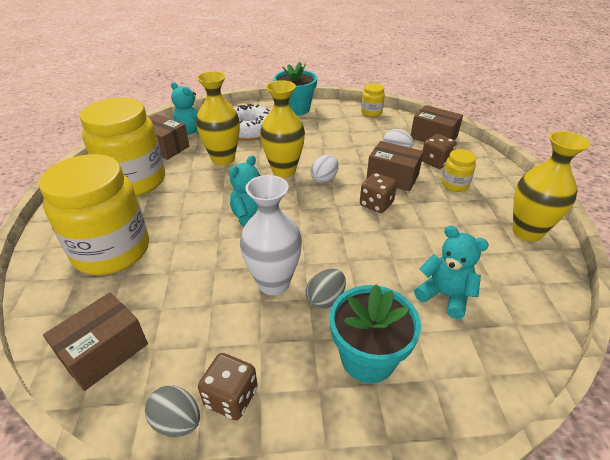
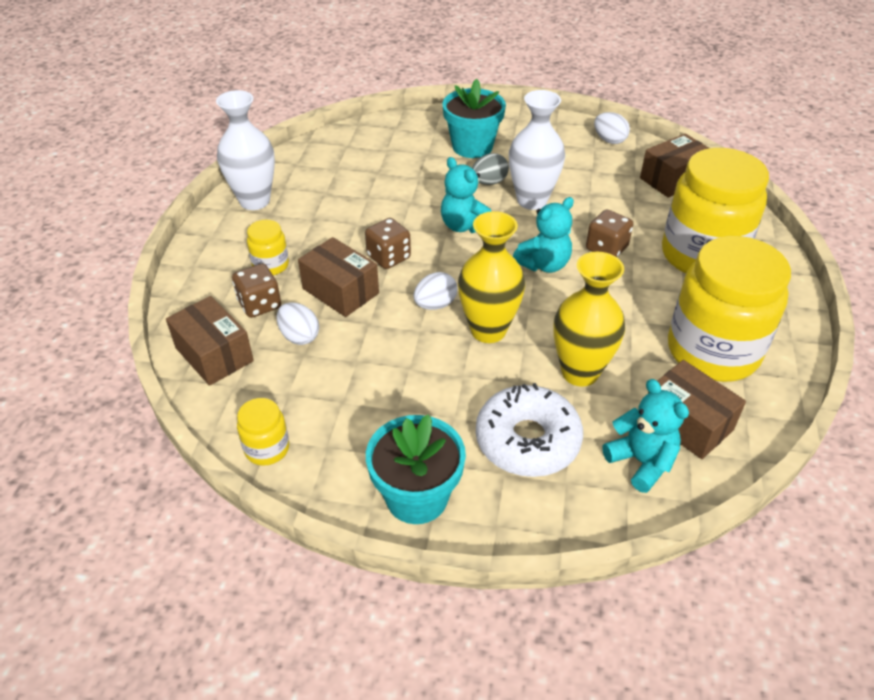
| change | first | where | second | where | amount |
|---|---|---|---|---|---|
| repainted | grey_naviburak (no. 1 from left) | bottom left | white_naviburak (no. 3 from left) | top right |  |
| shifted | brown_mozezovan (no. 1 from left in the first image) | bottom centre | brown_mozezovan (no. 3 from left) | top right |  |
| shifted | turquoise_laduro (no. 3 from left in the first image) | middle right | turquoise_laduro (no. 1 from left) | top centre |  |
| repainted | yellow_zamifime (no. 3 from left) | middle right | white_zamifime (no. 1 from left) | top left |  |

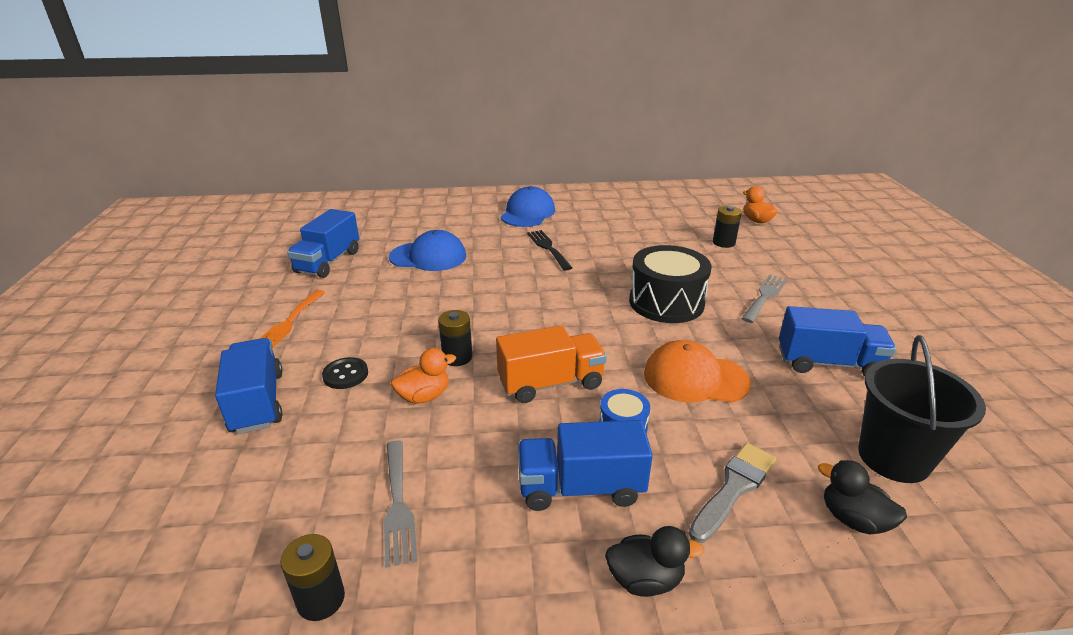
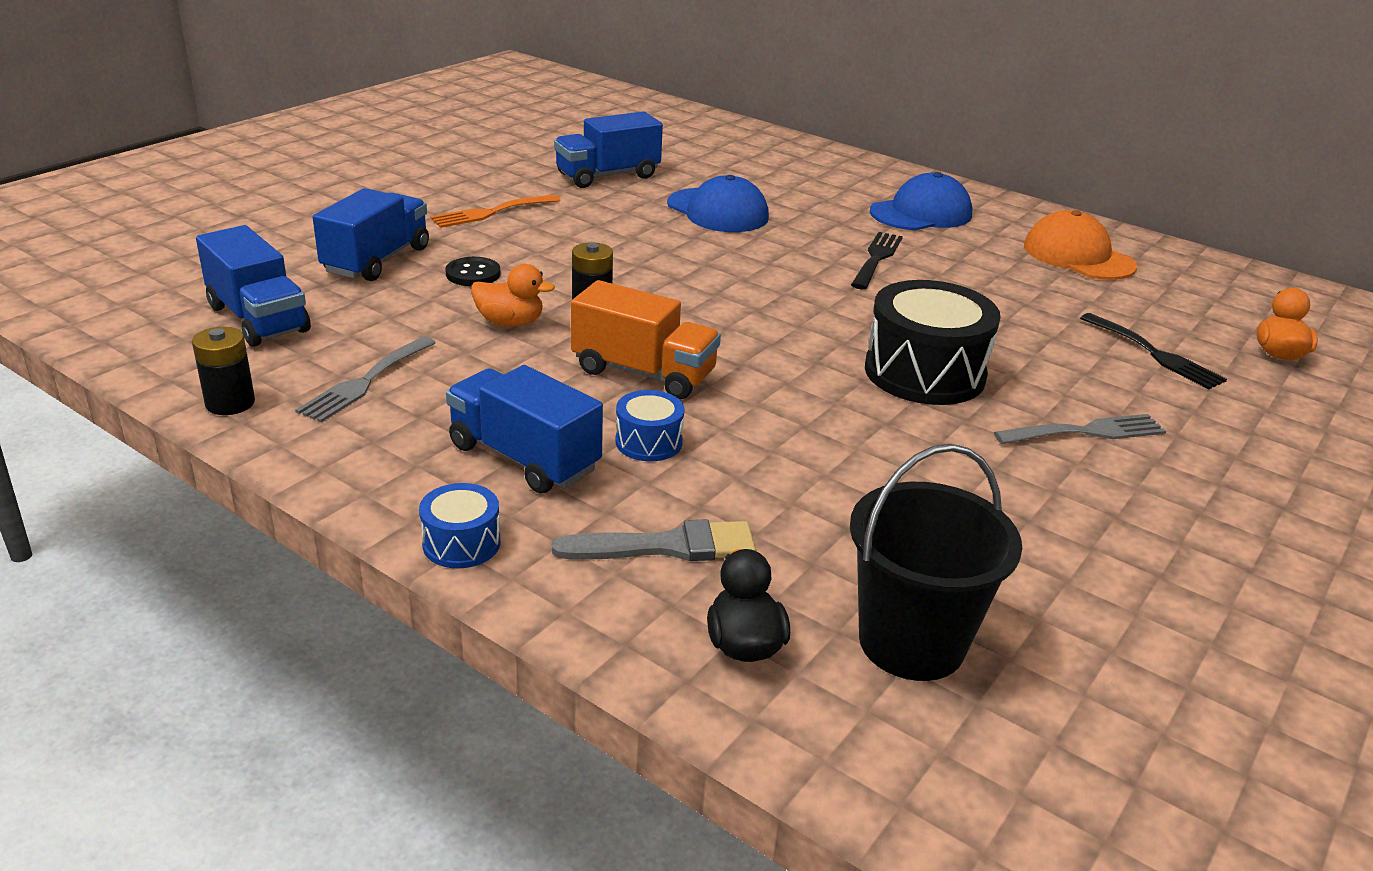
| change | first | where | second | where | amount |
|---|---|---|---|---|---|
| swapped | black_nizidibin (no. 1 from left) | bottom centre | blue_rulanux (no. 1 from left) | centre |  |
| shifted | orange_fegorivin | centre |  | top right |  |
| swapped | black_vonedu (no. 3 from left) | middle right | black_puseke (no. 2 from left) | middle right |  |
| shifted | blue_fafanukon (no. 4 from left in the first image) | middle right | blue_fafanukon (no. 1 from left) | top left |  |

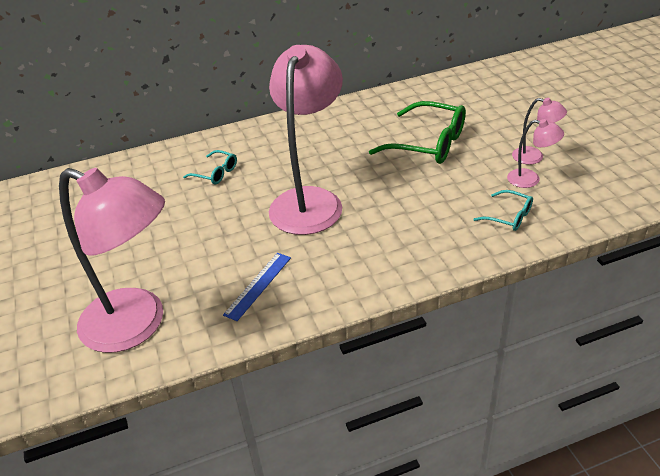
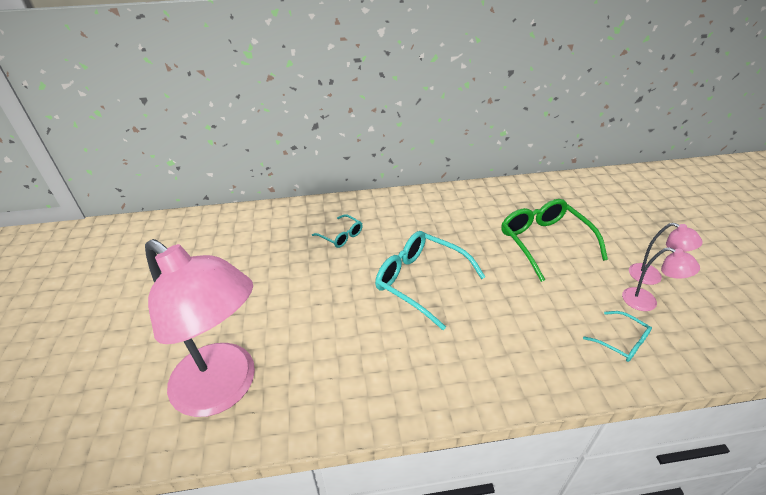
| change | first | where | second | where | amount |
|---|---|---|---|---|---|
| gone | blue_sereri | centre |  |  |  |
| swapped | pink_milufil (no. 2 from left) | top centre | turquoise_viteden (no. 2 from left) | centre |  |
| rotated | green_viteden | top centre |  | middle right | 150 degrees counterclockwise |

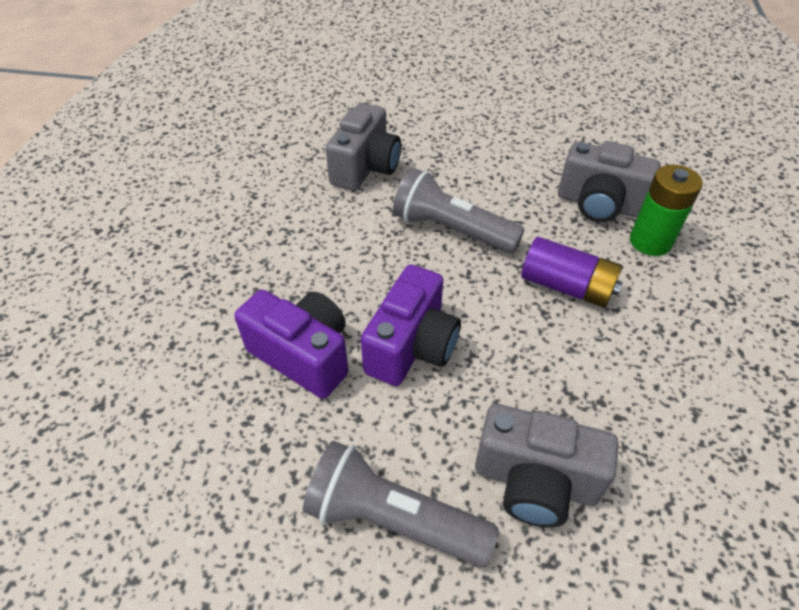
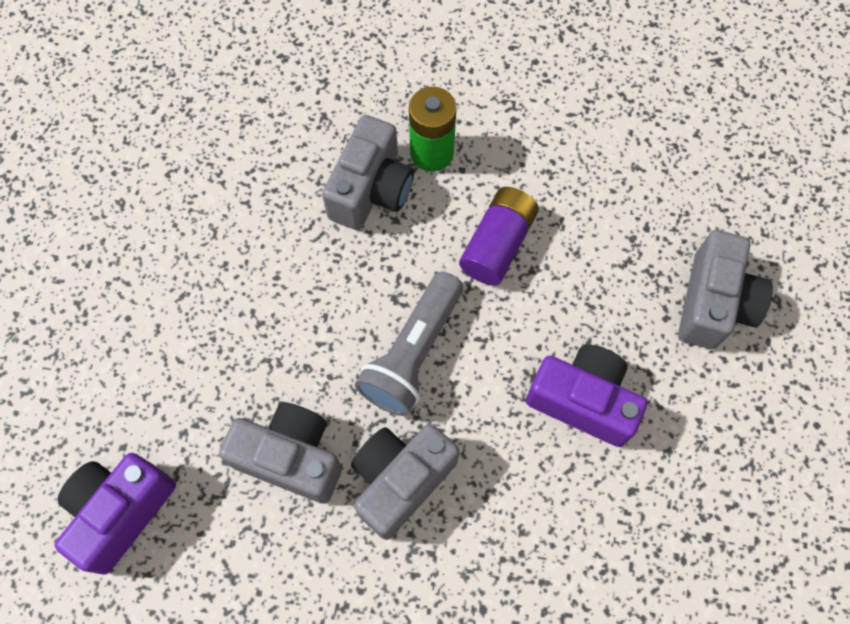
| change | first | where | second | where | amount |
|---|---|---|---|---|---|
| shifted | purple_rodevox (no. 1 from left) | centre |  | bottom left |  |
| gone | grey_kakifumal (no. 1 from left) | bottom centre |  |  |  |
| new |  |  | grey_rodevox (no. 3 from left) | bottom centre |  |

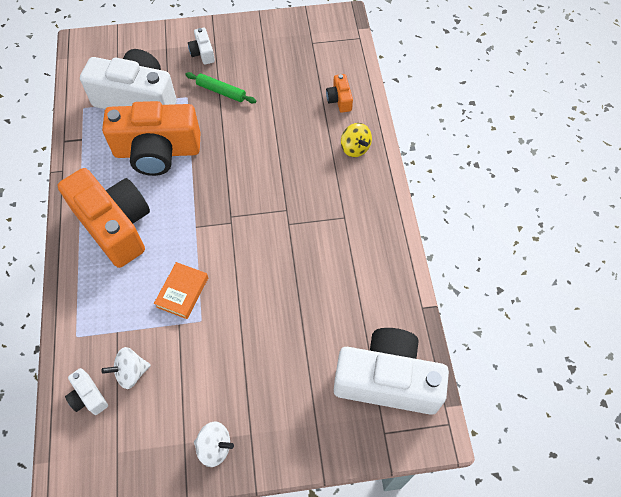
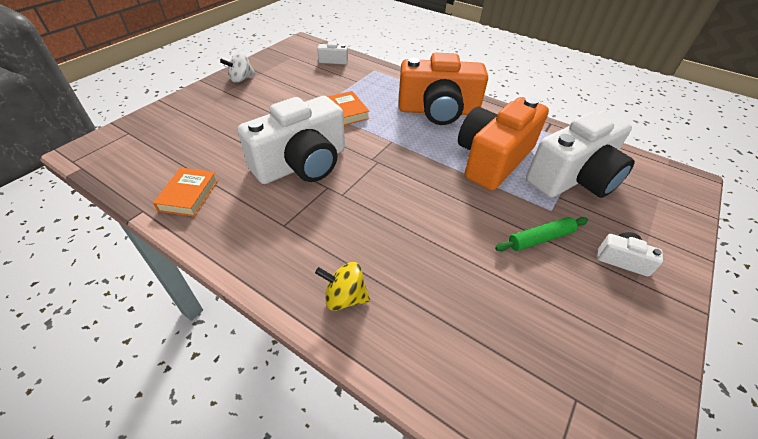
| change | first | where | second | where | amount |
|---|---|---|---|---|---|
| gone | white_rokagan (no. 1 from left) | bottom left |  |  |  |
| gone | orange_rodevox (no. 3 from left) | top centre |  |  |  |
| shifted | white_rodevox (no. 4 from left in the first image) | bottom centre | white_rodevox (no. 1 from left) | top centre |  |
| new |  |  | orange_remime (no. 1 from left) | middle left |  |

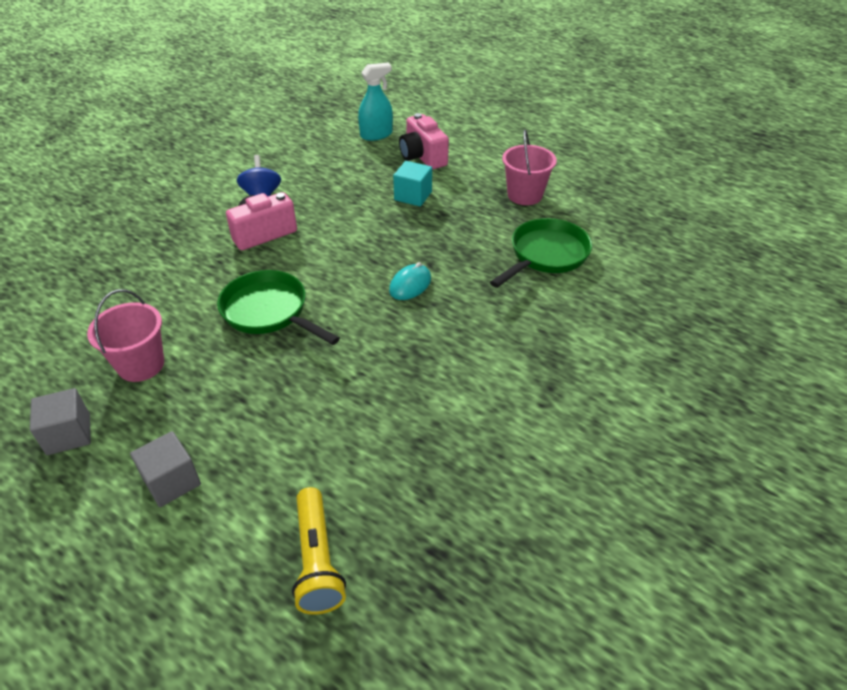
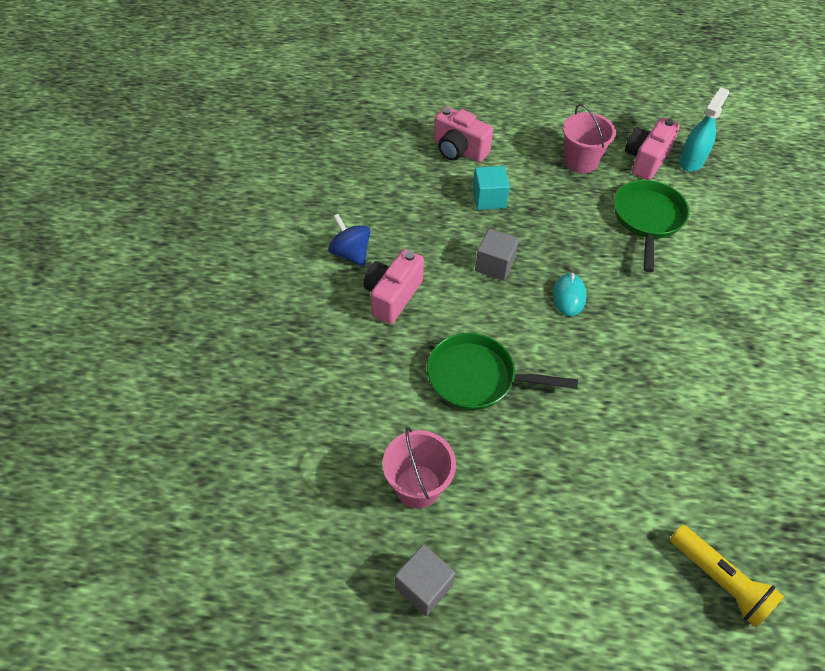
| change | first | where | second | where | amount |
|---|---|---|---|---|---|
| shifted | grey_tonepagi (no. 2 from left) | bottom left |  | centre |  |
| shifted | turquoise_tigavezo | top centre |  | top right |  |
| new |  |  | pink_rodevox (no. 3 from left) | top right |  |

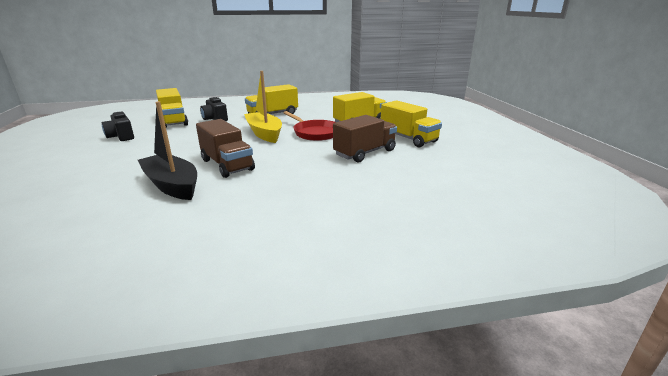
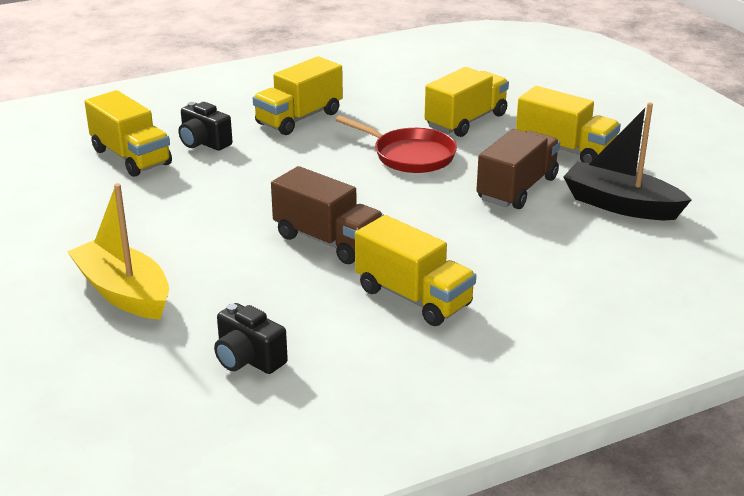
| change | first | where | second | where | amount |
|---|---|---|---|---|---|
| shifted | black_rodevox (no. 1 from left in the first image) | middle left | black_rodevox (no. 2 from left) | bottom centre |  |
| shifted | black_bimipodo | middle left |  | top right |  |
| shifted | yellow_bimipodo | top centre |  | middle left |  |
| new |  |  | yellow_fafanukon (no. 3 from left) | centre |  |

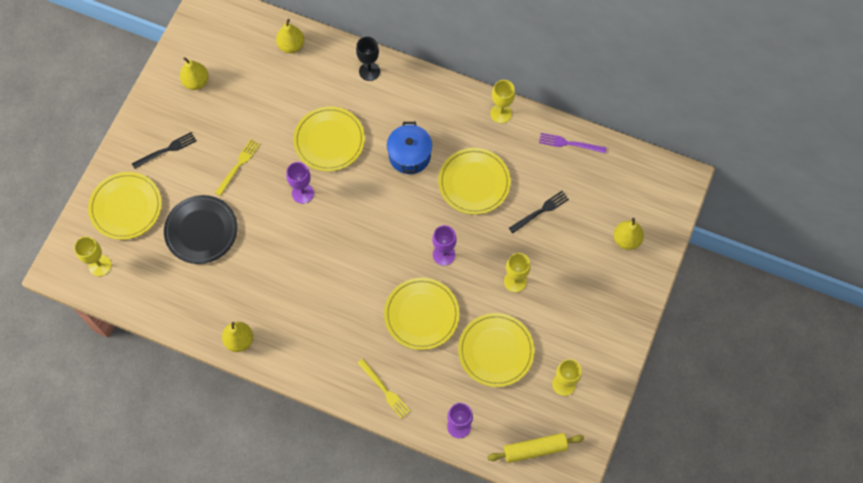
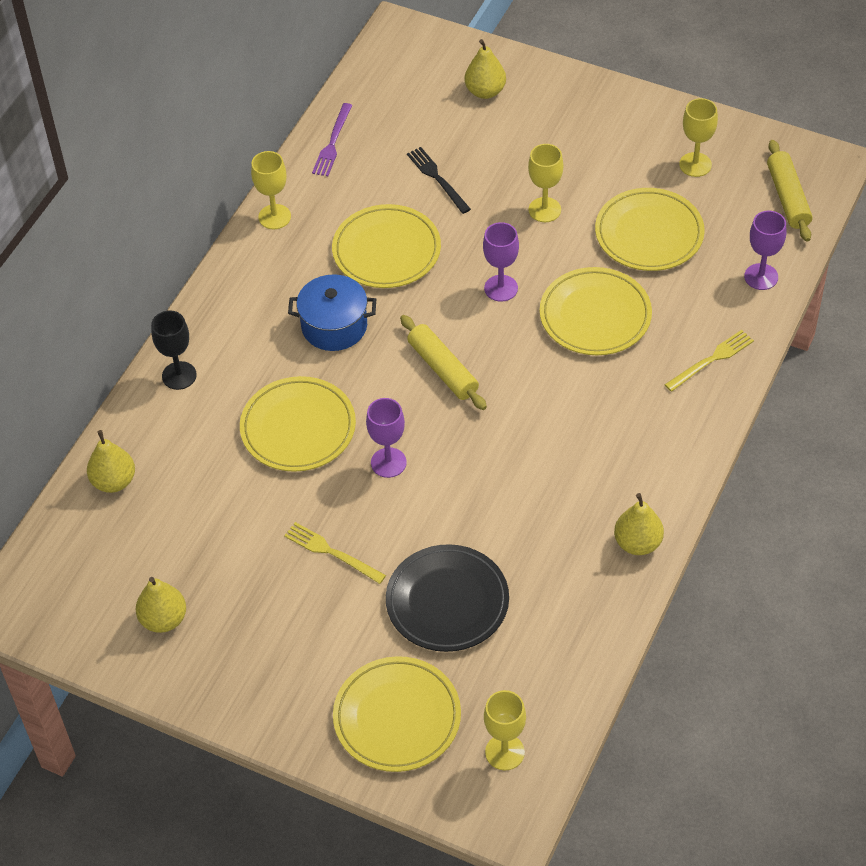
| change | first | where | second | where | amount |
|---|---|---|---|---|---|
| gone | black_puseke (no. 1 from left) | top left |  |  |  |
| new |  |  | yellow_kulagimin (no. 1 from left) | centre |  |

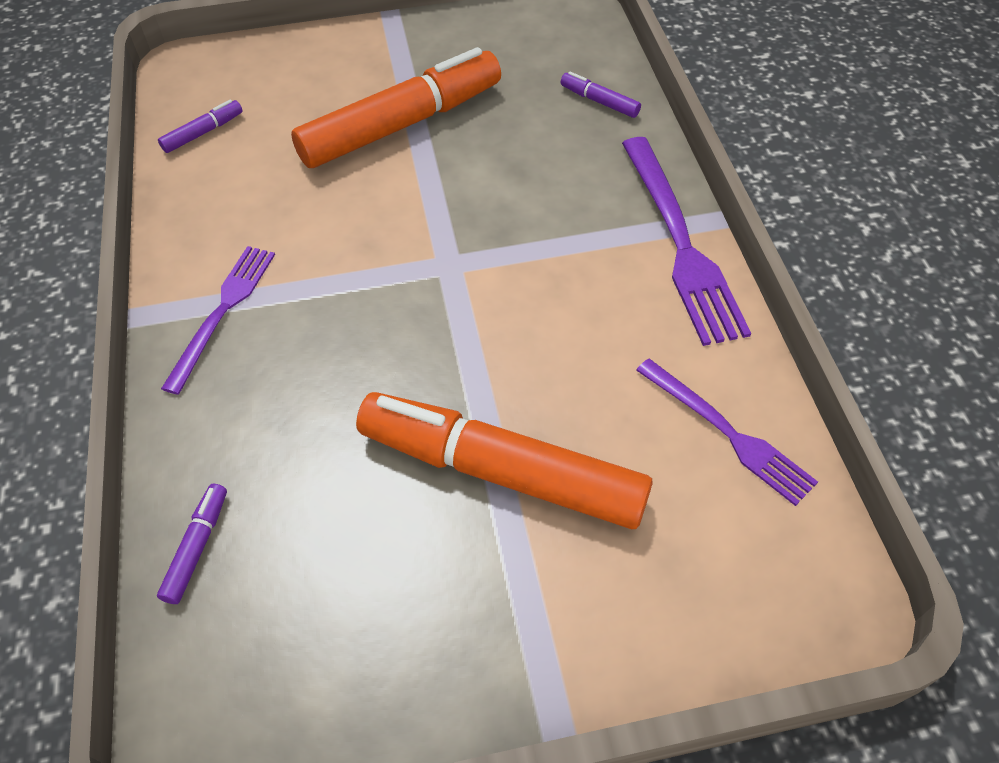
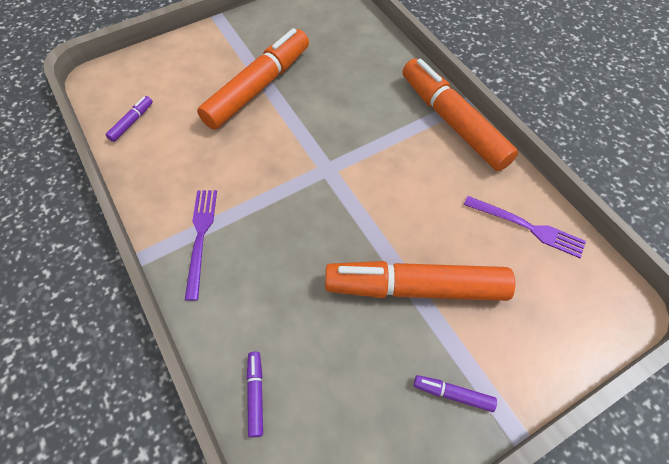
| change | first | where | second | where | amount |
|---|---|---|---|---|---|
| shifted | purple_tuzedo (no. 3 from left) | top centre |  | bottom right |  |
| swapped | purple_puseke (no. 2 from left) | top right | orange_tuzedo (no. 3 from left) | top right |  |

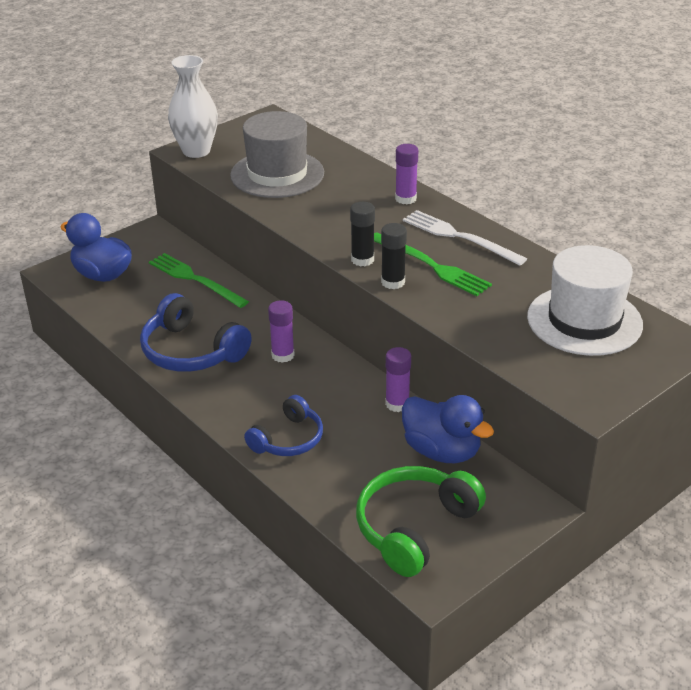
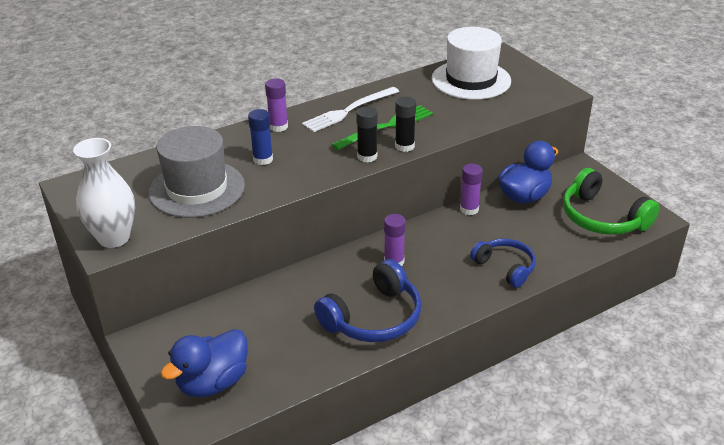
| change | first | where | second | where | amount |
|---|---|---|---|---|---|
| gone | green_puseke (no. 1 from left) | middle left |  |  |  |
| new |  |  | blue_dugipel | top centre |  |

